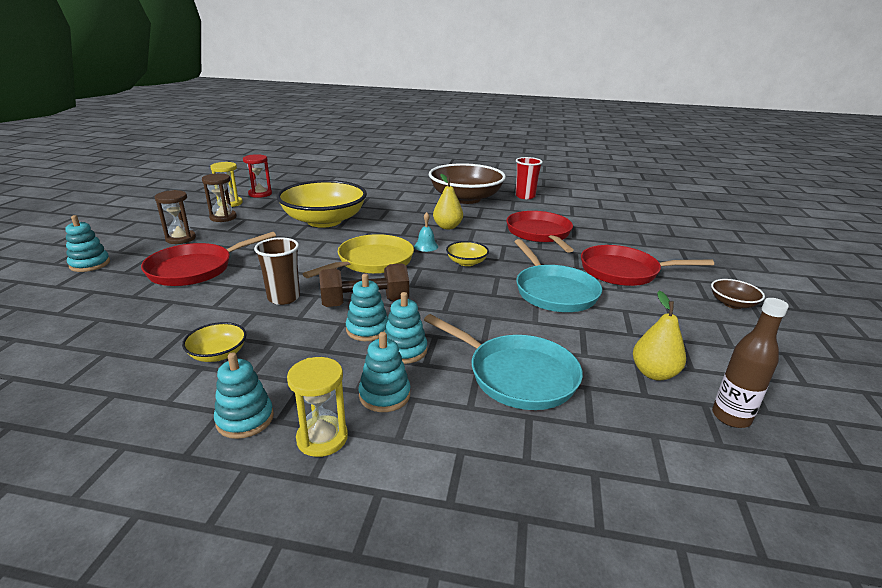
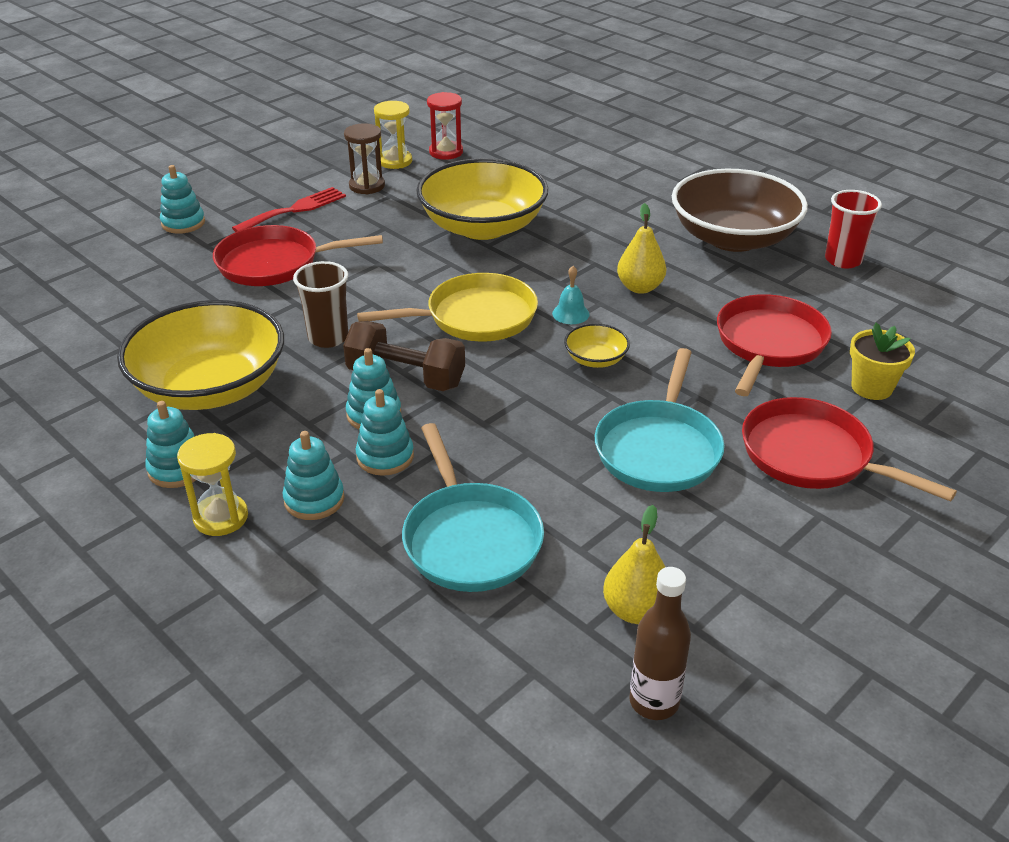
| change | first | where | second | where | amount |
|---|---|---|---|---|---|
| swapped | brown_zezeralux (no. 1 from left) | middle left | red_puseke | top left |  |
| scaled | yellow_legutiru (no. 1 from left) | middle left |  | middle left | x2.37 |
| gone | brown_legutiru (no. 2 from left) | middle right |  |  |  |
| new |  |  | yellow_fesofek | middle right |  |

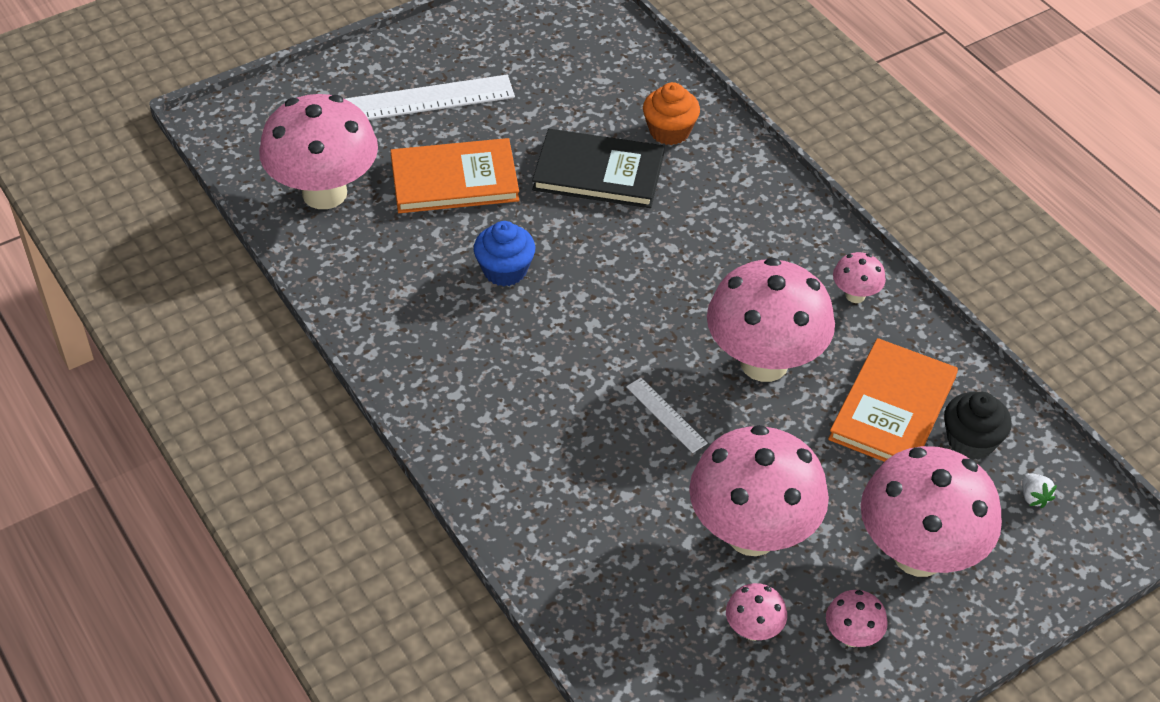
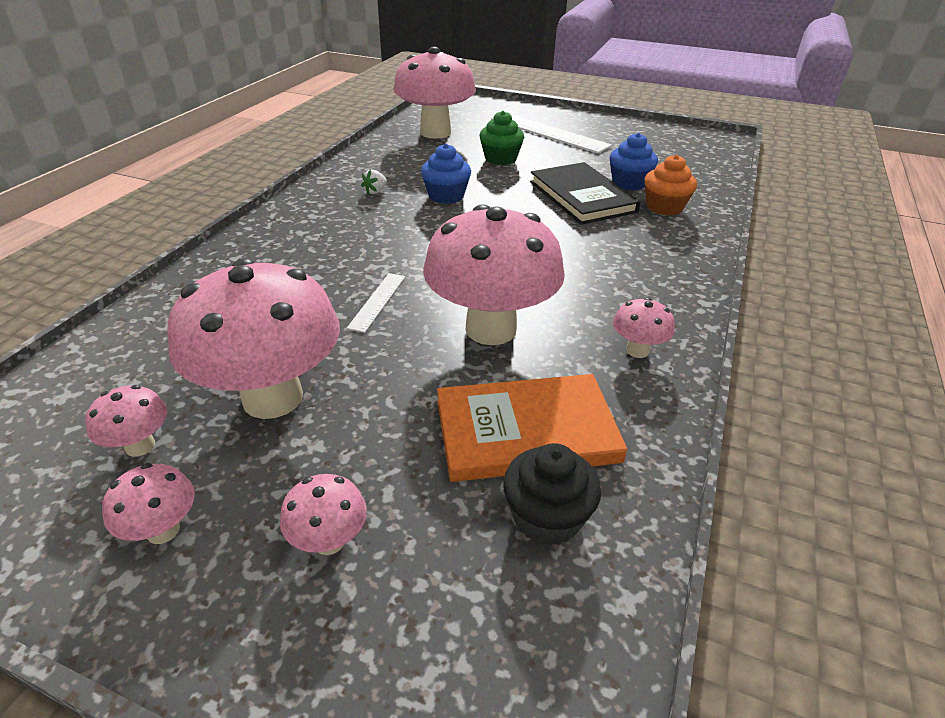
| change | first | where | second | where | amount |
|---|---|---|---|---|---|
| swapped | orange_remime (no. 1 from left) | top centre | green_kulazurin | top centre |  |
| scaled | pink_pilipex (no. 7 from left in the first image) | bottom right | pink_pilipex (no. 4 from left) | bottom centre | x0.43 |
| shifted | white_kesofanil | bottom right |  | top centre |  |
| new |  |  | blue_kulazurin (no. 2 from left) | top right |  |

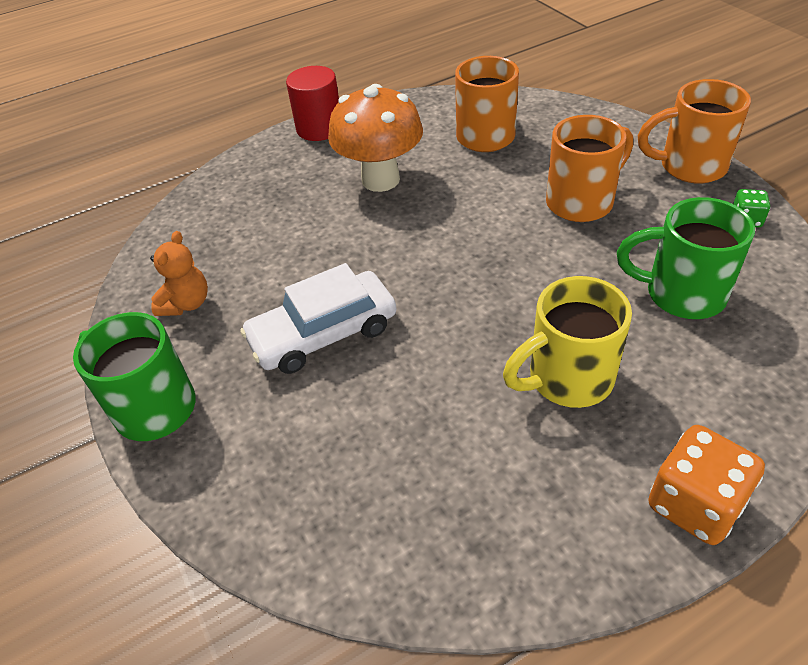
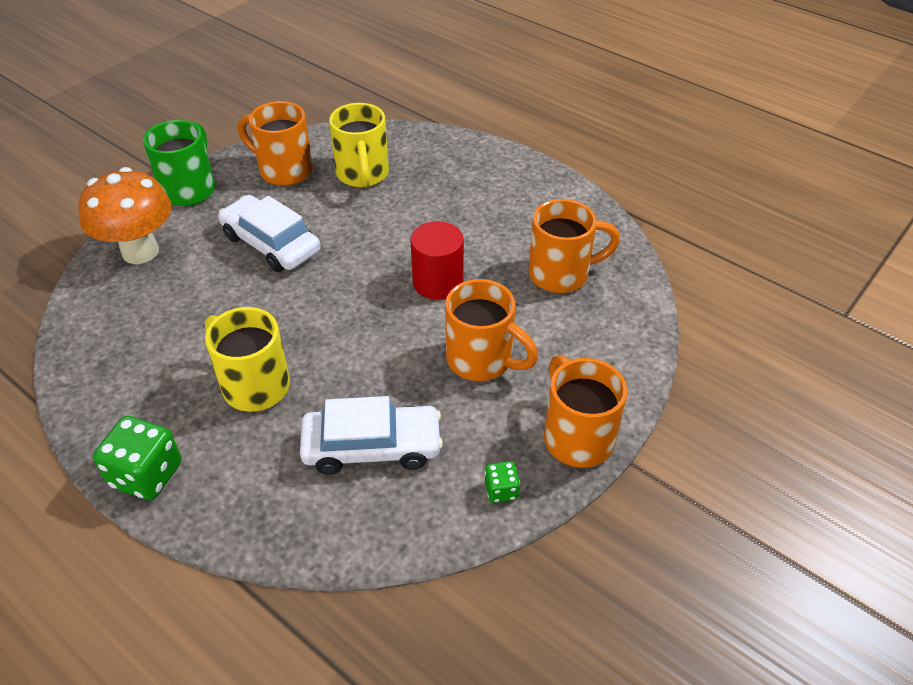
| change | first | where | second | where | amount |
|---|---|---|---|---|---|
| swapped | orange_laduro | middle left | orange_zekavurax (no. 1 from left) | top left |  |
| shifted | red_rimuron | top centre |  | centre |  |
| shifted | orange_pilipex | top centre |  | top left |  |
| swapped | green_zekavurax (no. 2 from left) | middle right | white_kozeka (no. 2 from left) | centre |  |
| repainted | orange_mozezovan | bottom right | green_mozezovan (no. 1 from left) | bottom left |  |
| new |  |  | yellow_zekavurax (no. 2 from left) | top centre |  |

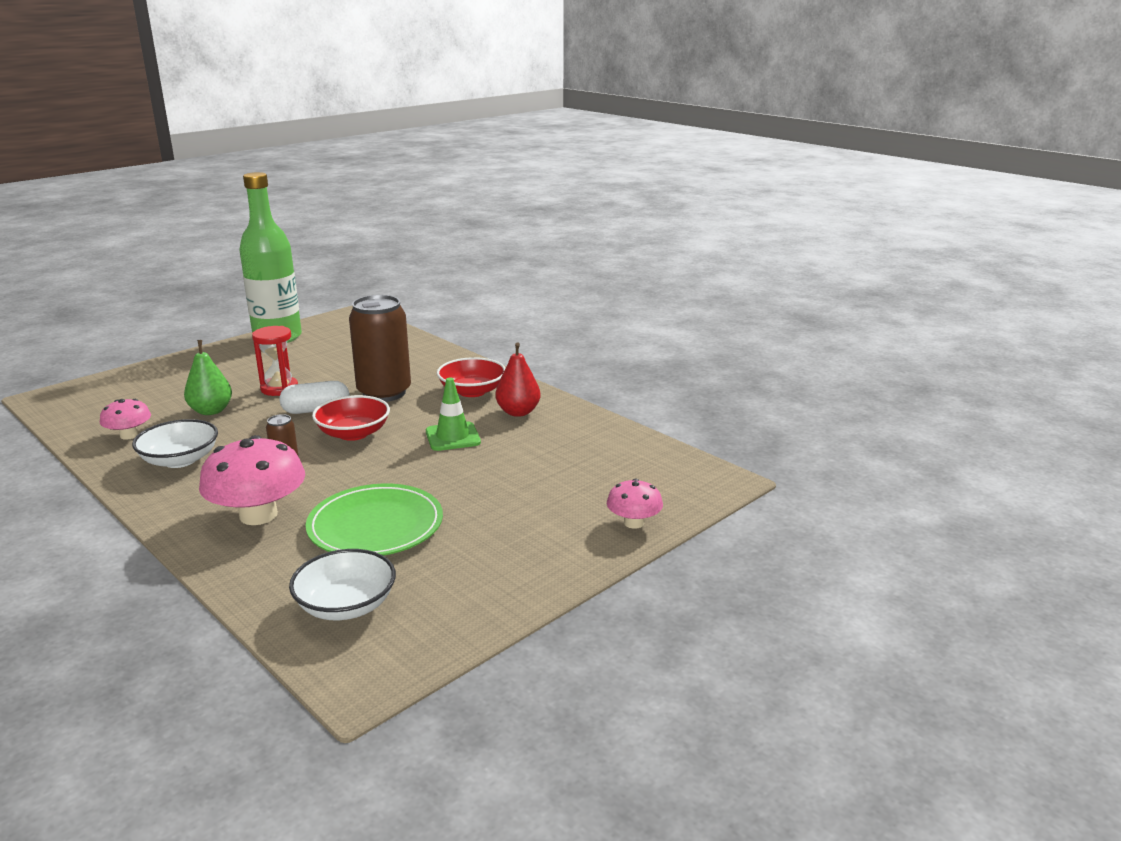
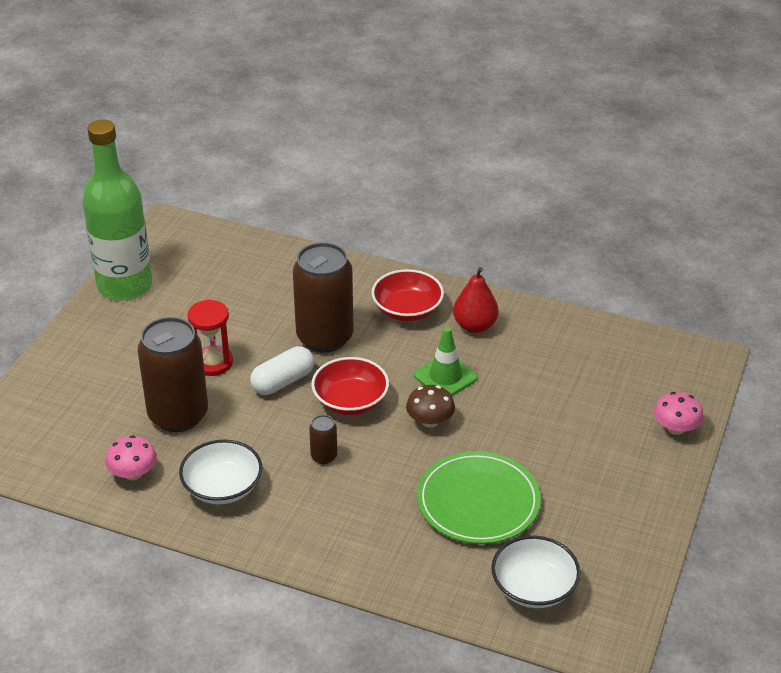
| change | first | where | second | where | amount |
|---|---|---|---|---|---|
| swapped | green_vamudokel | middle left | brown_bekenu (no. 1 from left) | middle left |  |
| gone | pink_pilipex (no. 2 from left) | middle left |  |  |  |
| new |  |  | brown_pilipex | centre |  |

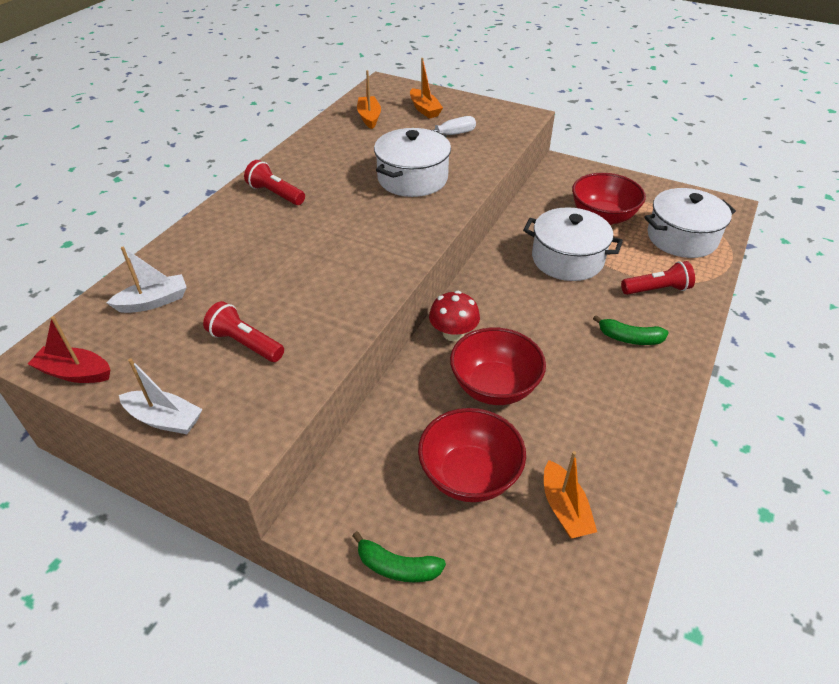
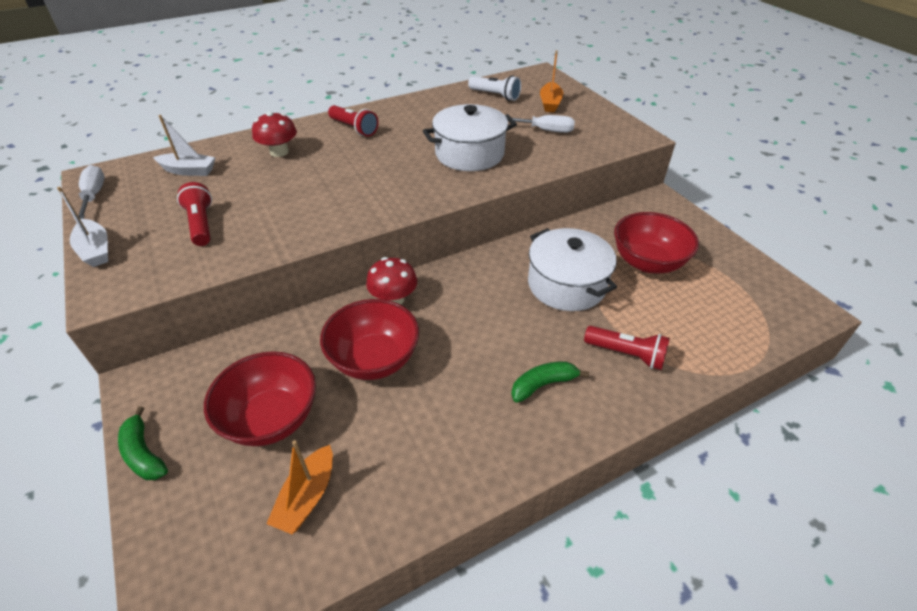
| change | first | where | second | where | amount |
|---|---|---|---|---|---|
| swapped | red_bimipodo | middle left | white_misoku (no. 1 from left) | top left |  |
| rotated | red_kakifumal (no. 2 from left) | top left |  | top centre | 150 degrees clockwise |
| swapped | orange_bimipodo (no. 1 from left) | top centre | white_kakifumal | top centre |  |
| rotated | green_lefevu (no. 2 from left) | middle right |  | centre | 105 degrees clockwise |
| gone | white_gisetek (no. 3 from left) | top right |  |  |  |
| new |  |  | red_pilipex (no. 1 from left) | top left |  |

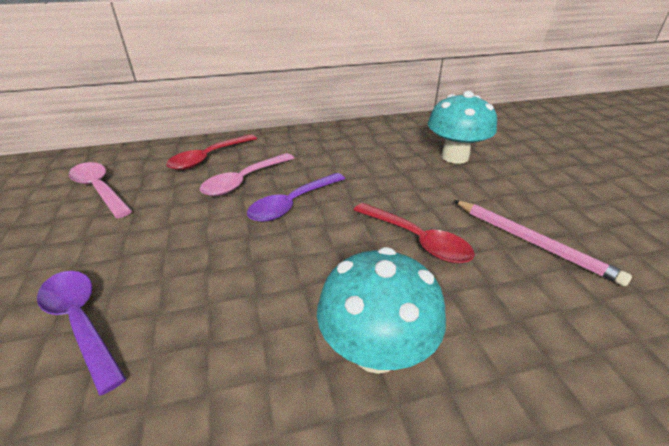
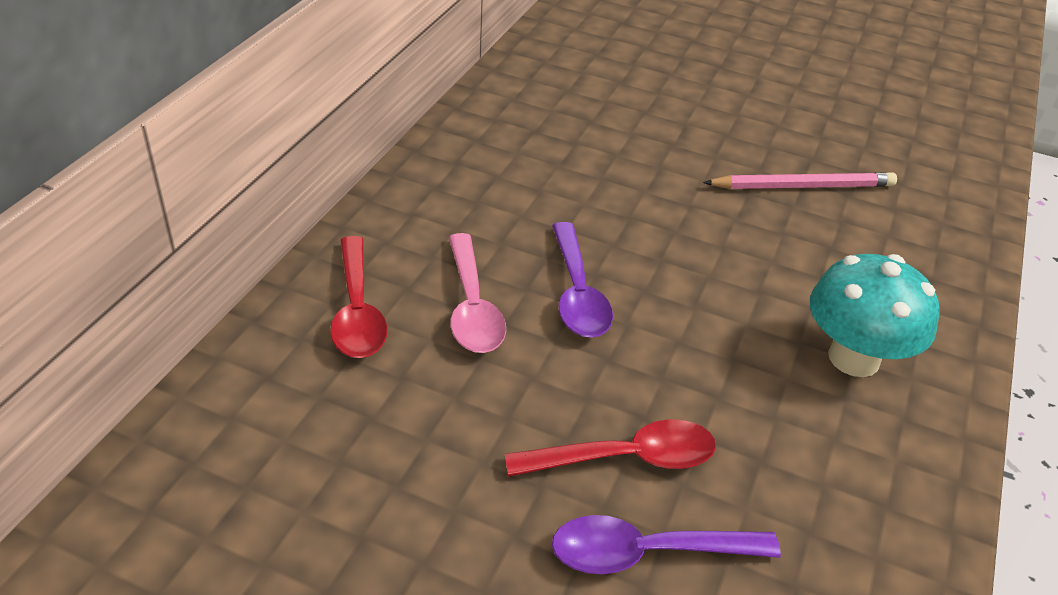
| change | first | where | second | where | amount |
|---|---|---|---|---|---|
| gone | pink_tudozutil (no. 1 from left) | middle left |  |  |  |
| shifted | red_tudozutil (no. 2 from left) | centre |  | bottom centre |  |
| gone | turquoise_pilipex (no. 2 from left) | top right |  |  |  |

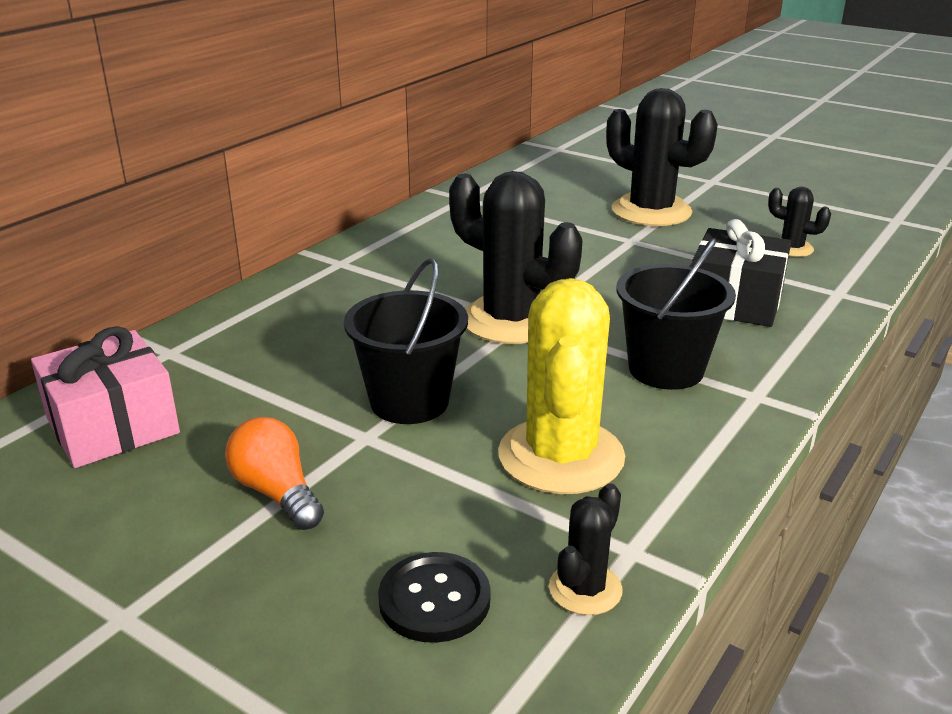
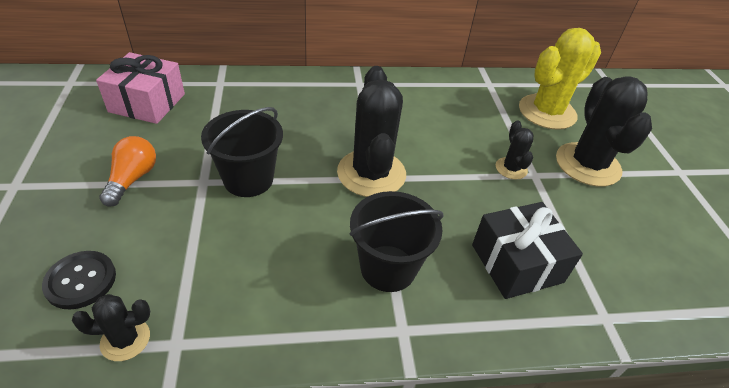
| change | first | where | second | where | amount |
|---|---|---|---|---|---|
| shifted | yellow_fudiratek | centre |  | top right |  |
| shifted | black_fudiratek (no. 4 from left in the first image) | top right | black_fudiratek (no. 3 from left) | middle right |  |

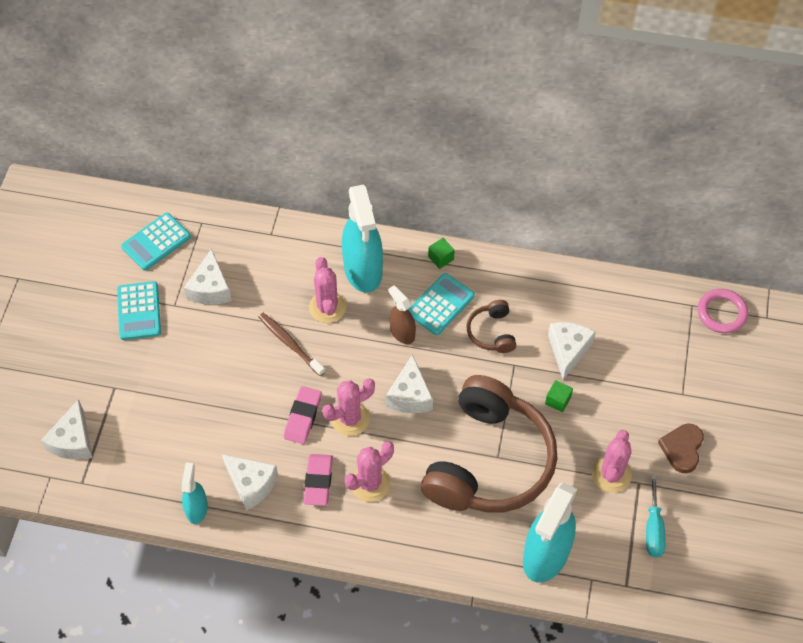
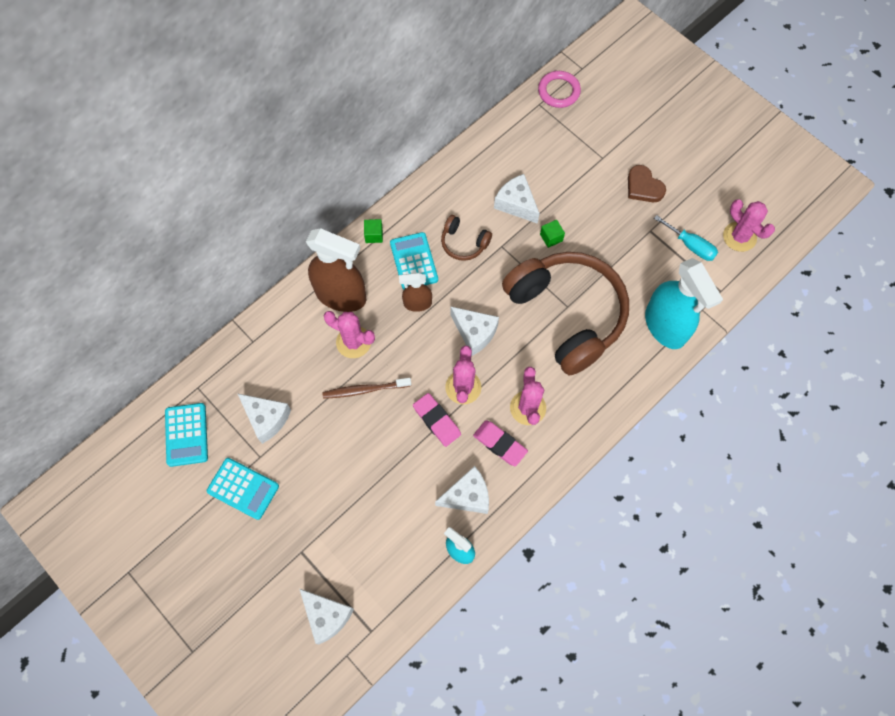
| change | first | where | second | where | amount |
|---|---|---|---|---|---|
| repainted | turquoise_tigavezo (no. 2 from left) | centre | brown_tigavezo (no. 1 from left) | centre |  |
| shifted | pink_fudiratek (no. 4 from left) | bottom right |  | top right |  |

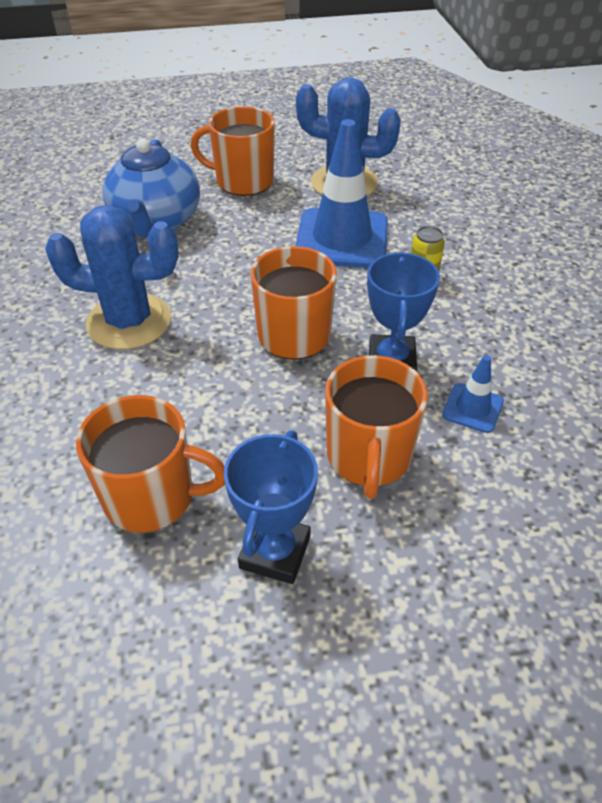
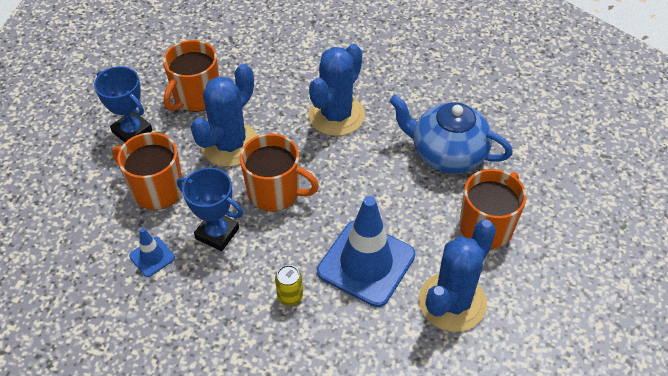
| change | first | where | second | where | amount |
|---|---|---|---|---|---|
| new |  |  | blue_fudiratek (no. 1 from left) | top centre |  |

